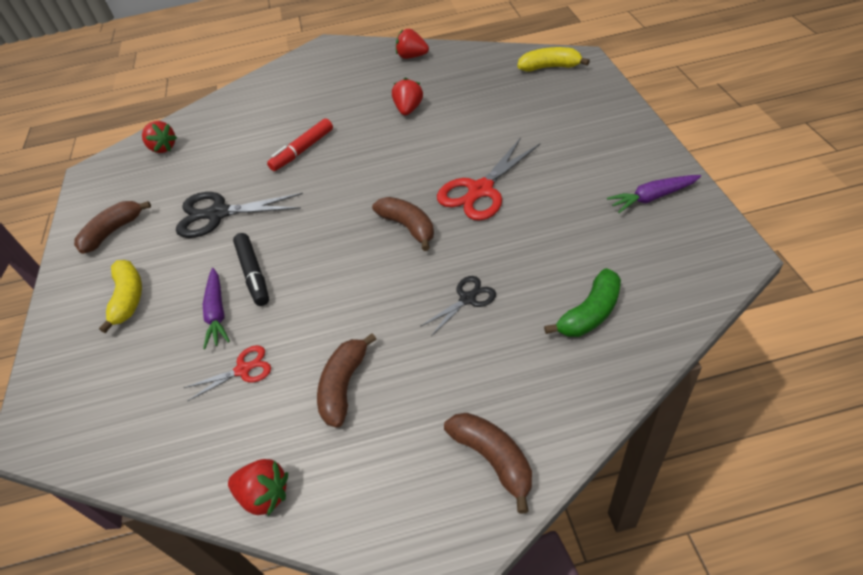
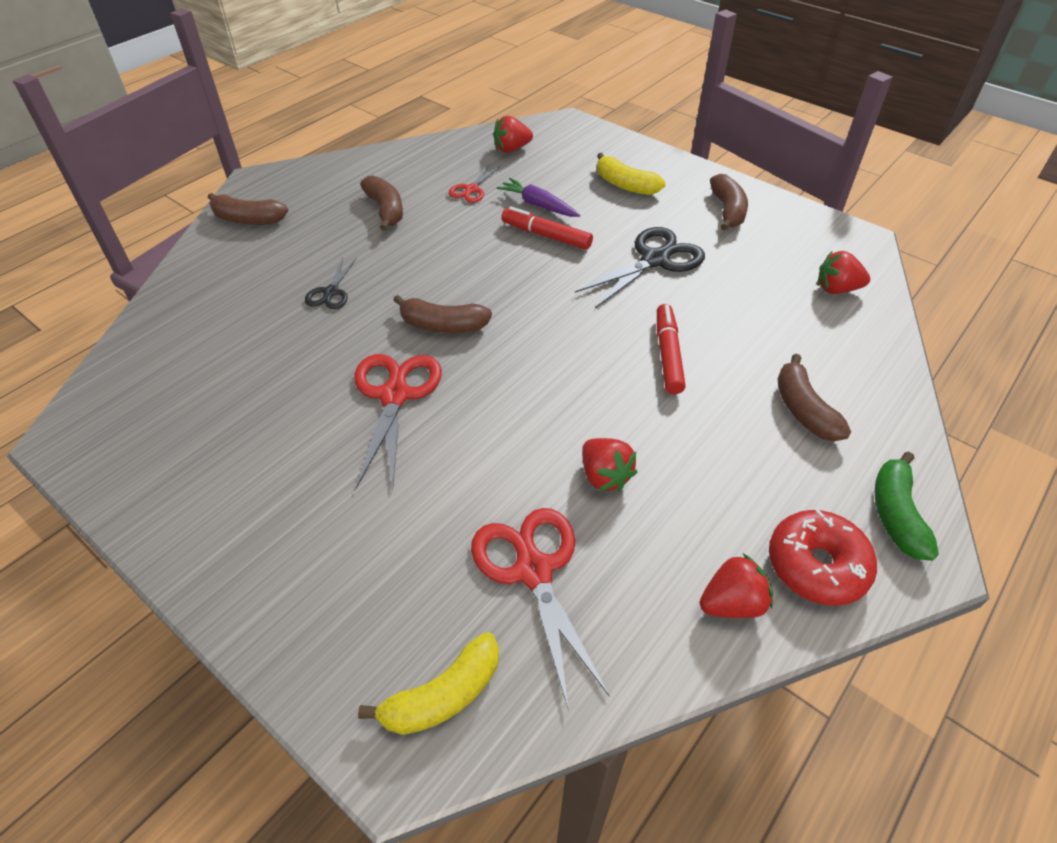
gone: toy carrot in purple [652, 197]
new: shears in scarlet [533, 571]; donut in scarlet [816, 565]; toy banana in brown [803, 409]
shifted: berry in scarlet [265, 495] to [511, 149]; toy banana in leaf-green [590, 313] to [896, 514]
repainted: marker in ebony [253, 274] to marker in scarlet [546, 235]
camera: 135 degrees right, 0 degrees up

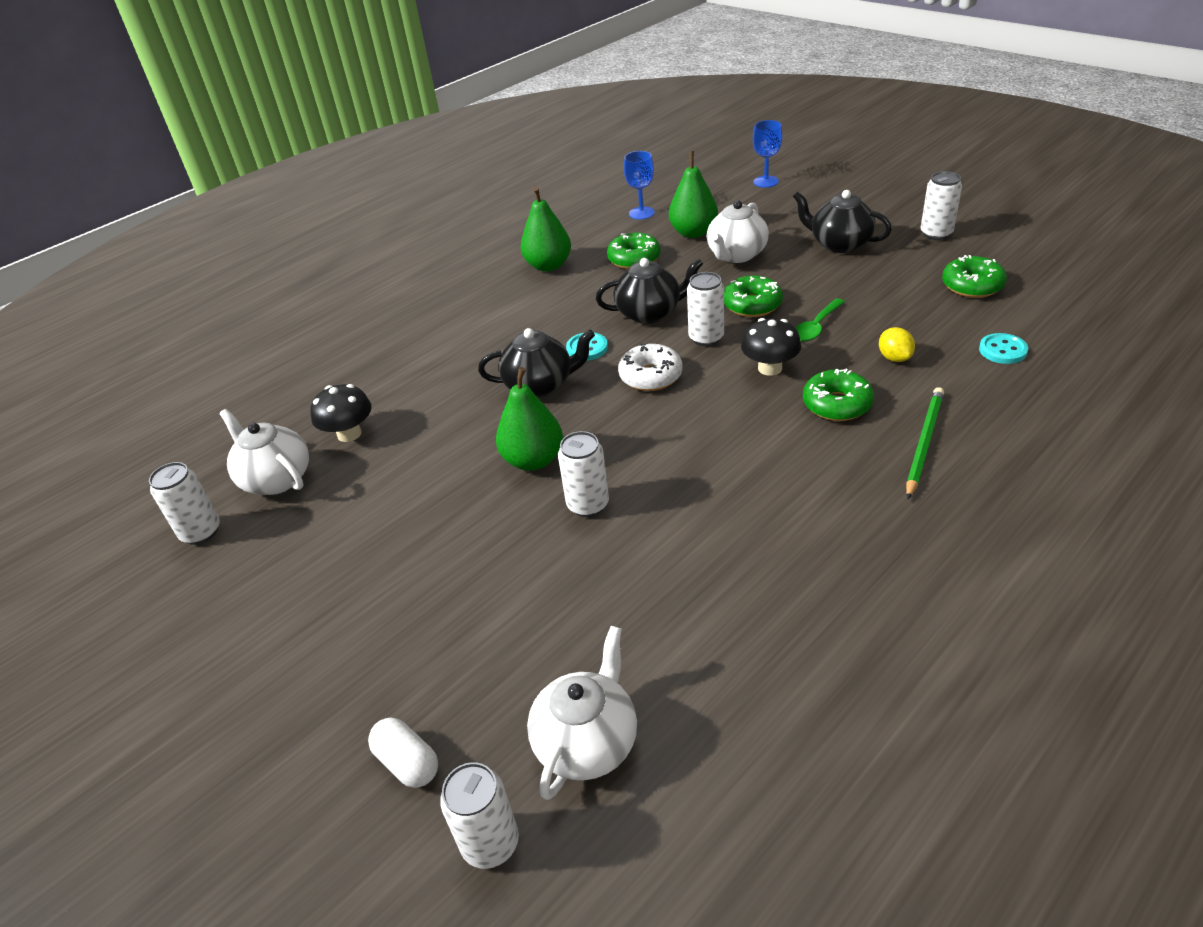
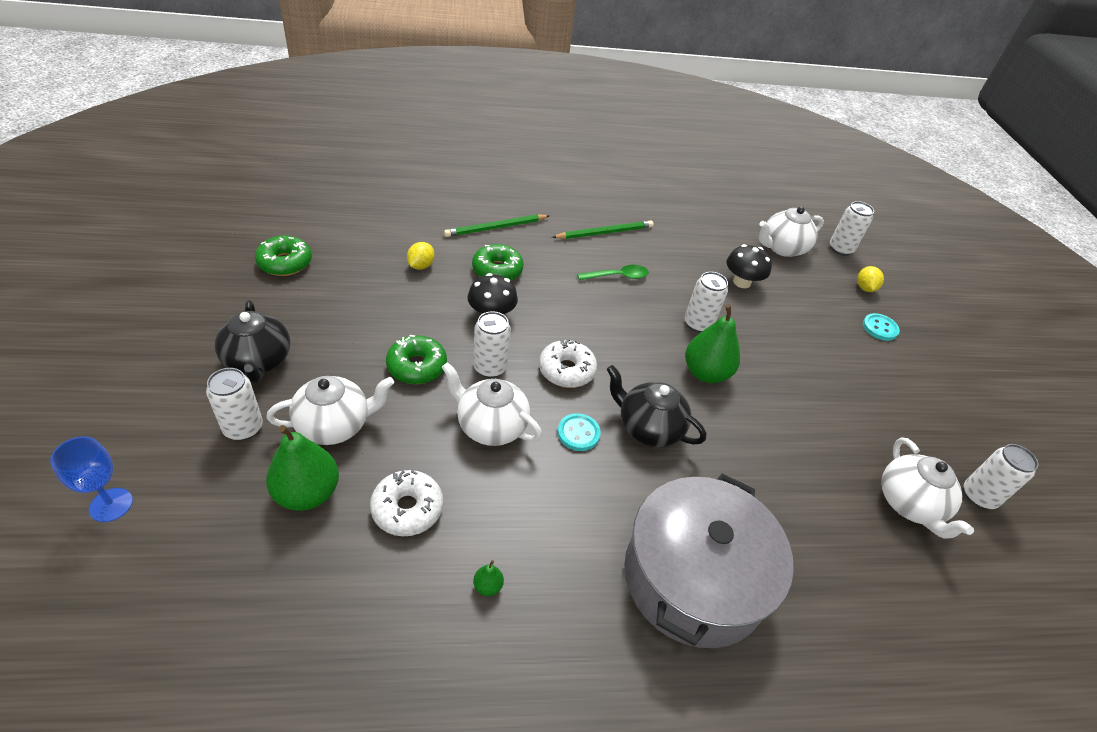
gone: chalice in blue [641, 213]
new: lead pencil in leaf-green [605, 232]; cooking pot in ash-grey [693, 578]
shifted: mushroom in ebony [349, 434] to [741, 282]; spoon in leaf-green [816, 327] to [618, 276]; soda can in pure white [936, 234] to [243, 428]; shirt button in teal [1002, 350] to [879, 328]
swapped: capsule in pure white [408, 762] to citrus fruit in yellow [864, 288]
repainted: china teapot in ebony [649, 313] to china teapot in pure white [490, 426]; donut in leaf-green [634, 259] to donut in pure white [407, 509]
scaled: pear in leaf-green [548, 266] = [488, 586] x0.42
camera: 150 degrees left, 5 degrees up

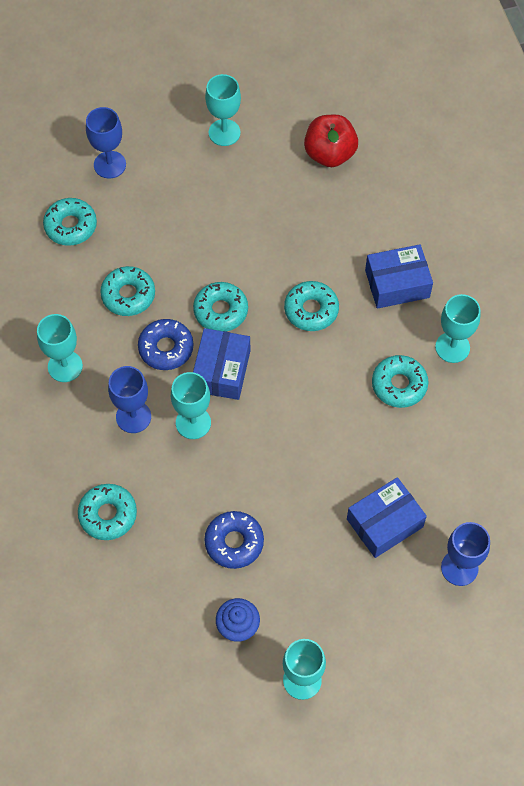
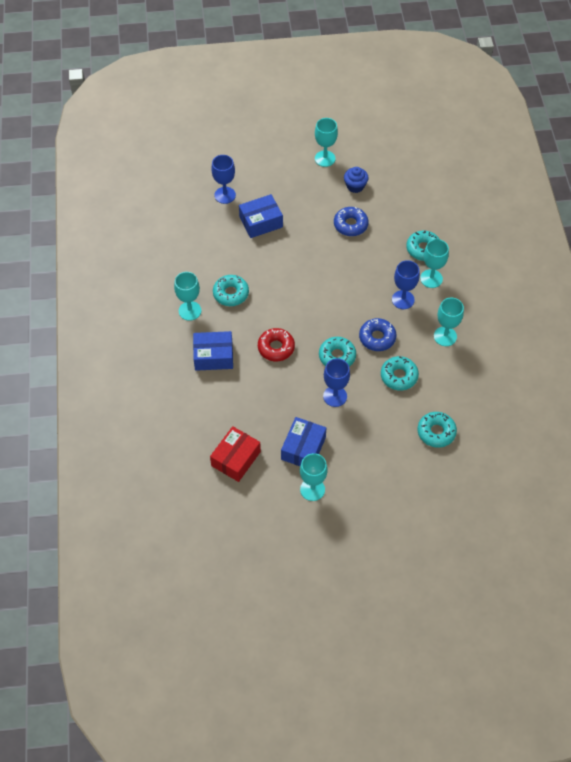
shifted: chalice in blue [110, 165] to [335, 396]; chalice in teal [193, 423] to [431, 278]; package in blue [221, 371] to [303, 448]
swapped: apple in scarlet [329, 154] to package in scarlet [236, 459]
repainted: donut in teal [311, 310] to donut in scarlet [276, 348]
camera: 170 degrees left, 5 degrees down

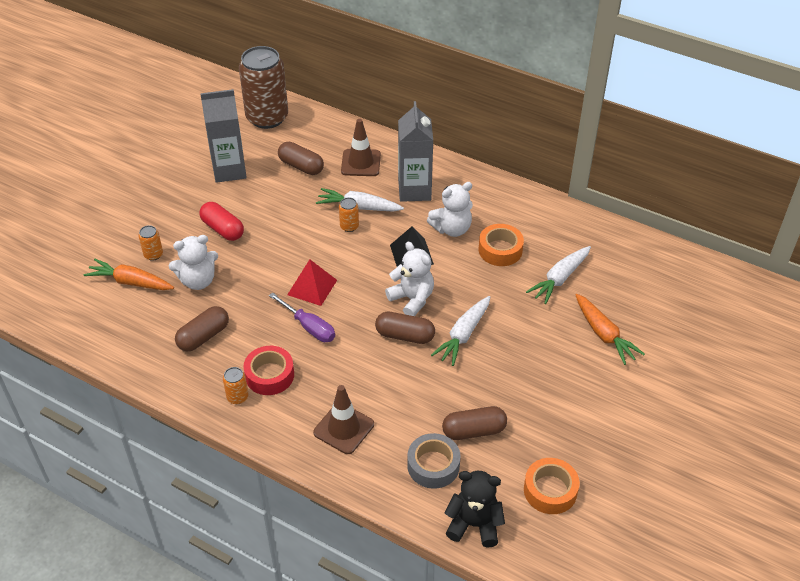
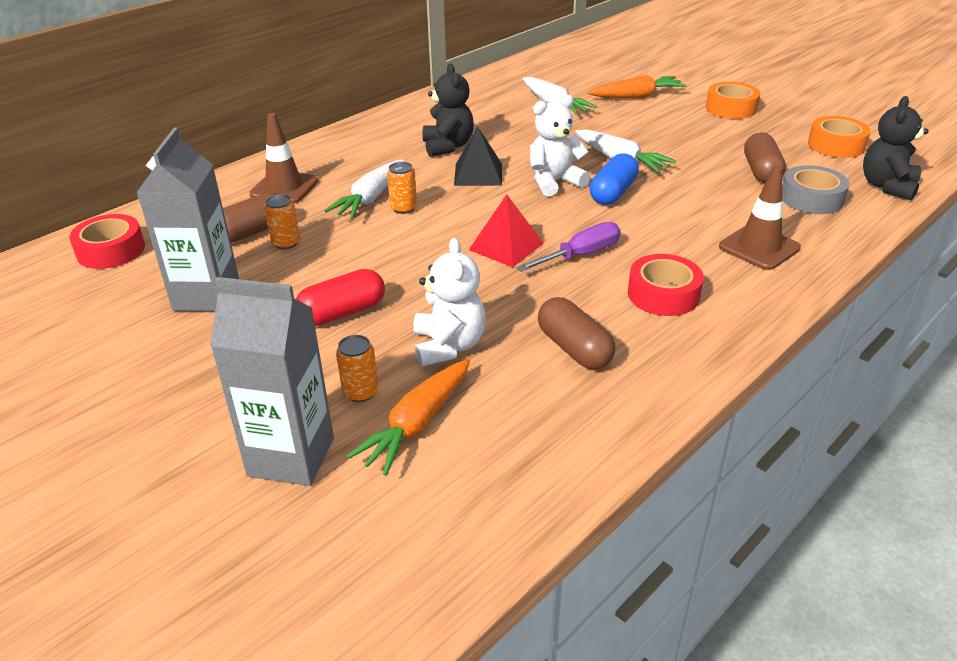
shifted: soda can in orange [237, 397] to [286, 243]; milk carton in ash-grey [414, 190] to [291, 457]; roll of tape in orange [500, 250] to [731, 108]
swapped: soda can in brown [267, 118] to roll of tape in scarlet [111, 250]
repainted: capsule in brown [405, 335] to capsule in blue [613, 193]; teddy in pure white [452, 229] to teddy in ebony [448, 146]
camera: 75 degrees left, 10 degrees down

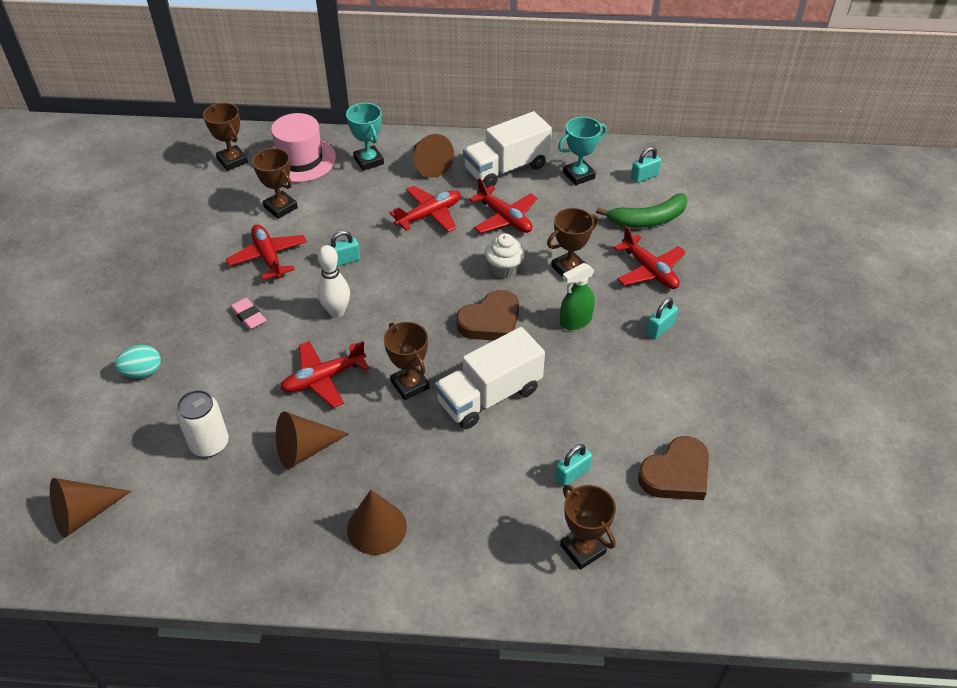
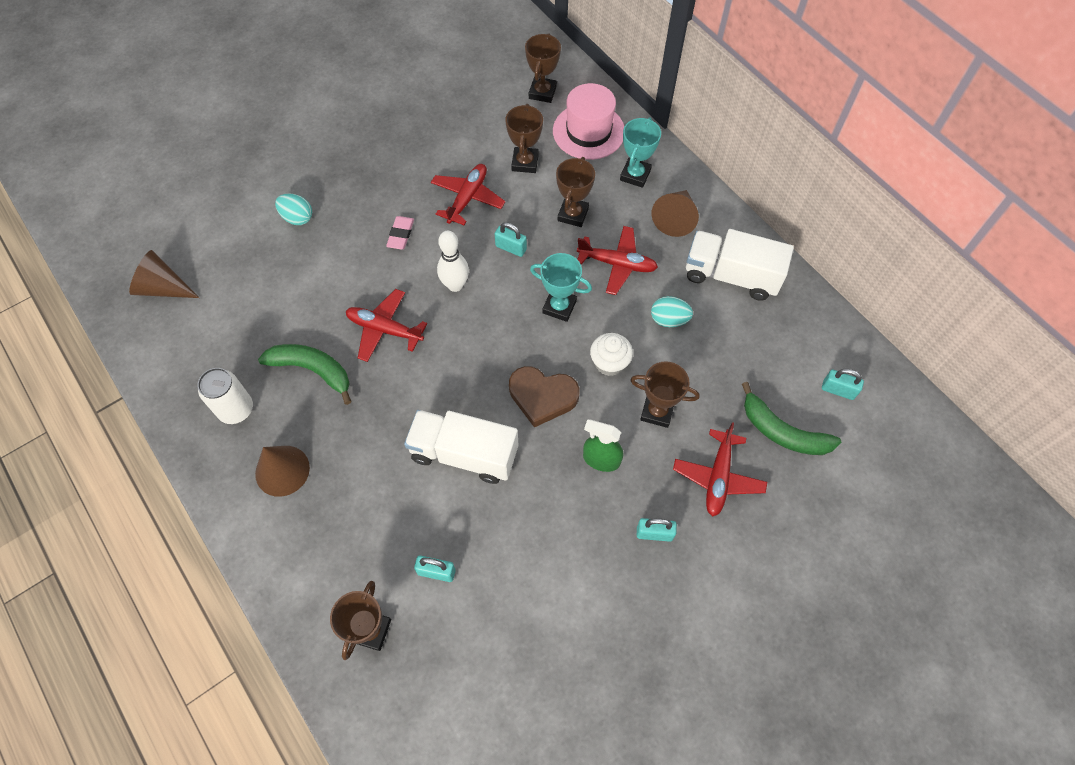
gone: love heart in brown [676, 474]
shifted: soda can in pure white [209, 444] to [236, 409]; trophy in brown [410, 385] to [573, 214]; trophy in teal [578, 175] to [559, 307]
swapped: cone shape in brown [304, 449] to toy banana in leaf-green [312, 370]; toy plane in scarlet [504, 218] to egg in teal [669, 320]
camera: 50 degrees right, 15 degrees up

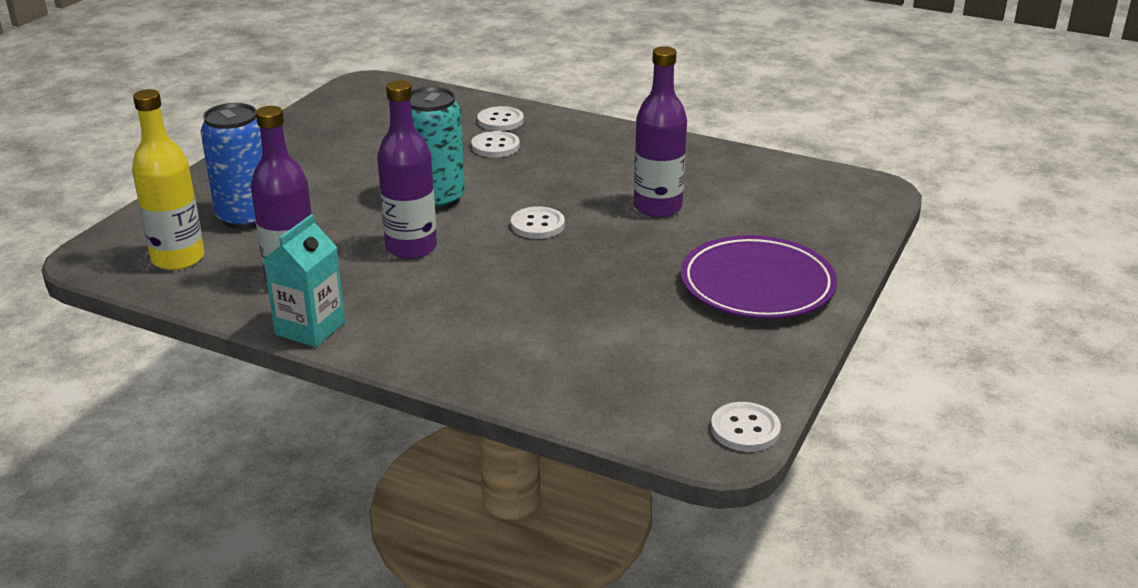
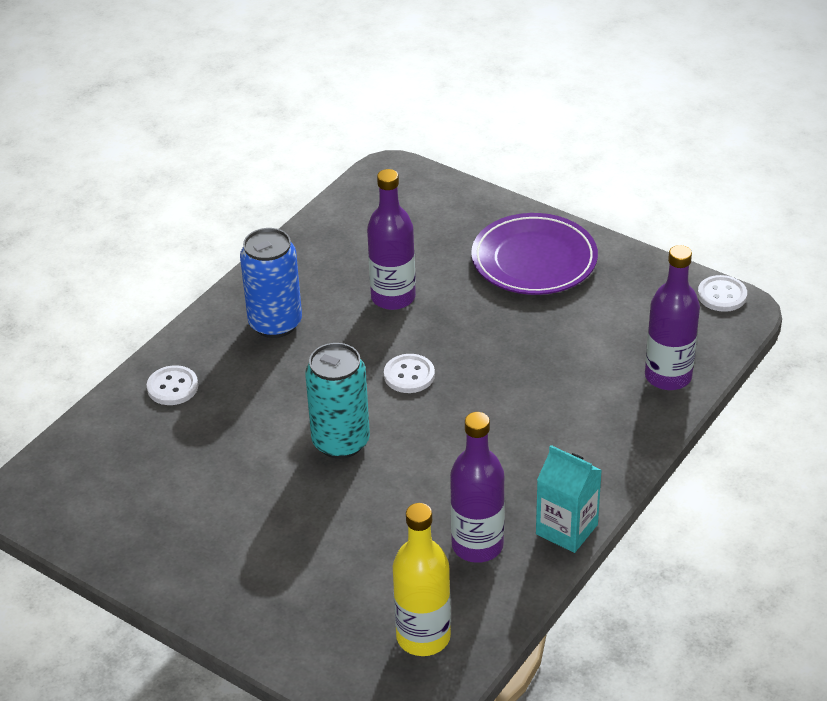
gone: shirt button in pure white [495, 146]
shifted: soda can in blue [246, 217] to [275, 323]; drink bottle in purple [411, 248] to [668, 376]
camera: 80 degrees left, 10 degrees up

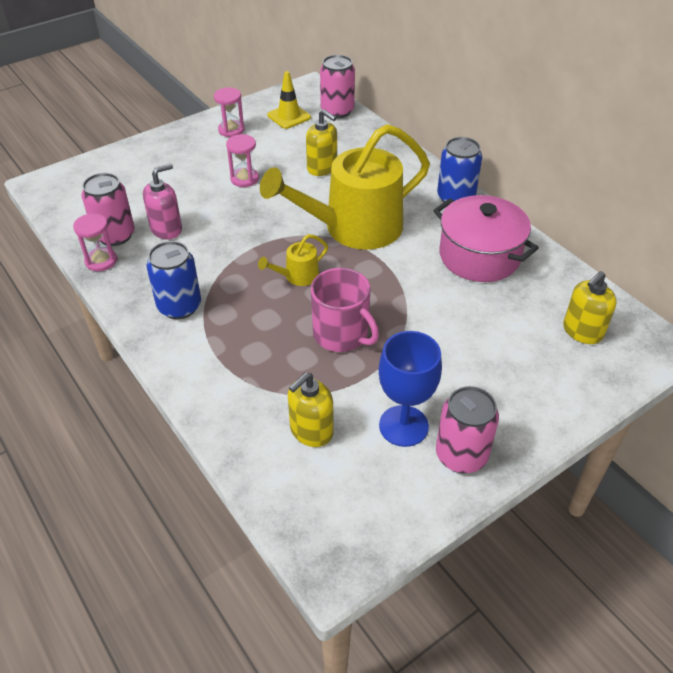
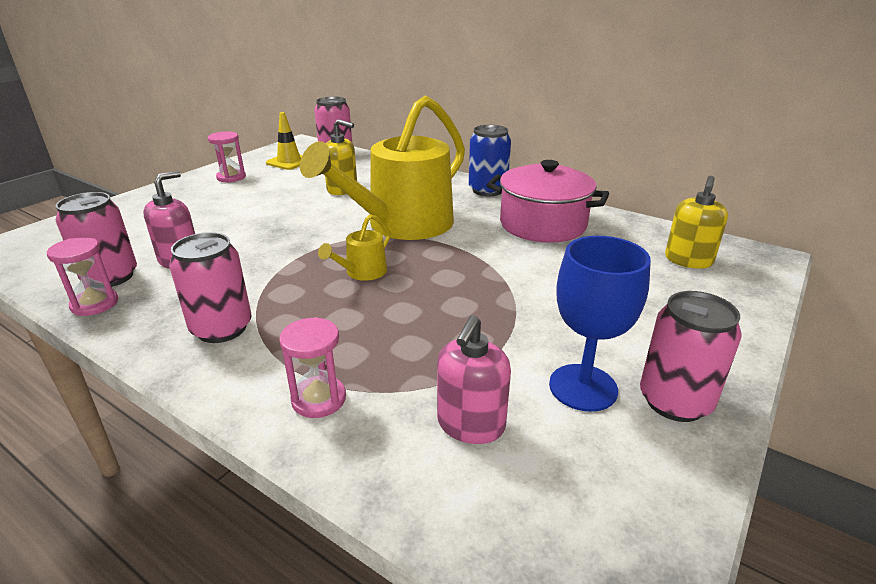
gone: mug in rose-pink [342, 334]
shifted: sandglass in rose-pink [244, 179] to [319, 399]
repainted: soda can in blue [179, 306] to soda can in rose-pink [222, 328]; pump bottle in yellow [311, 431] to pump bottle in rose-pink [470, 424]
camera: 20 degrees left, 15 degrees down

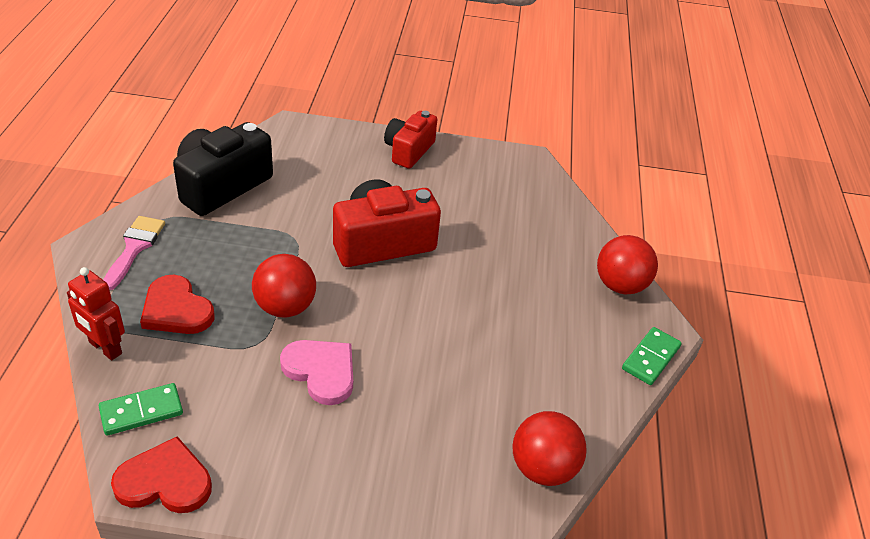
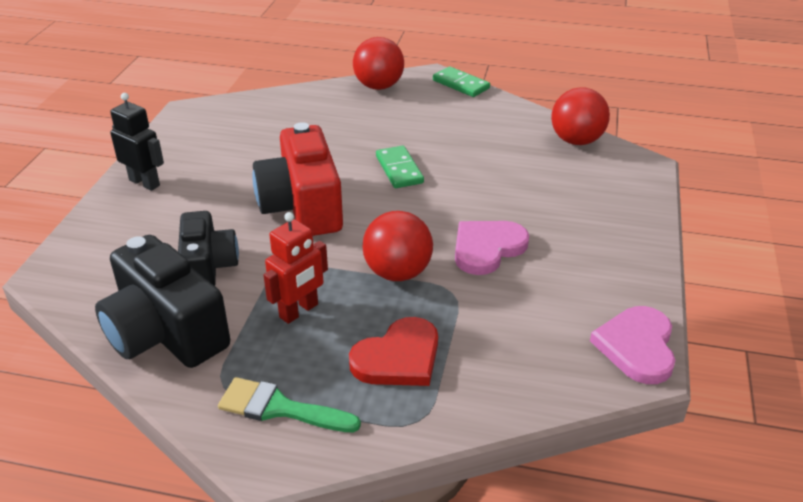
new: compact camera in ebony [208, 267]
shifted: toy robot in scarlet [105, 348] to [299, 311]; domino piece in leaf-green [141, 411] to [399, 169]
swapped: compact camera in scarlet [409, 151] to toy robot in ebony [145, 182]
repainted: paint brush in rose-pink [134, 248] to paint brush in leaf-green [279, 408]; love heart in scarlet [165, 481] to love heart in rose-pink [637, 347]
camera: 80 degrees left, 5 degrees down

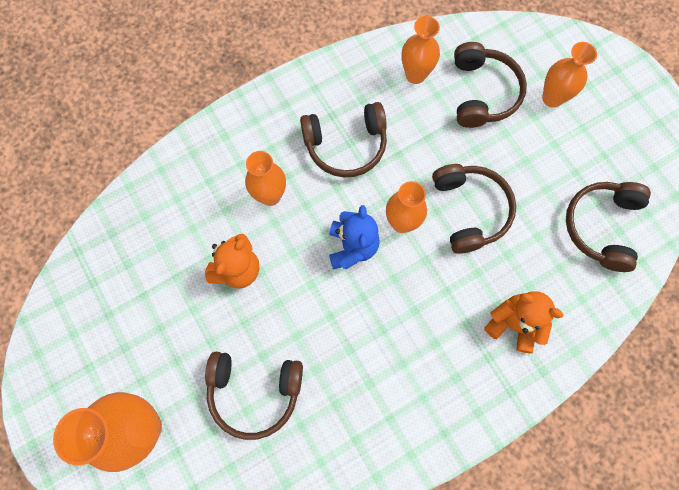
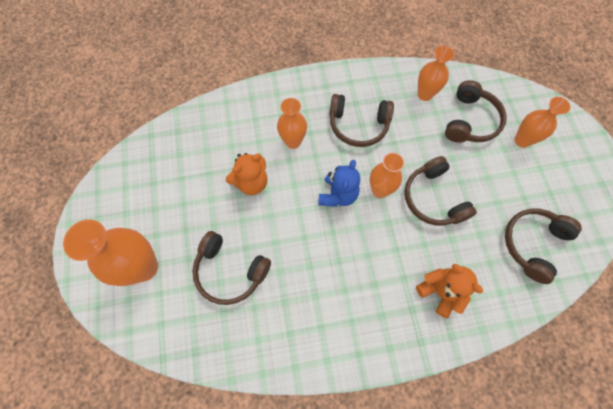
rotated: headphones in brown [470, 210] = [433, 198] 150 degrees clockwise
camera: 20 degrees right, 5 degrees down

